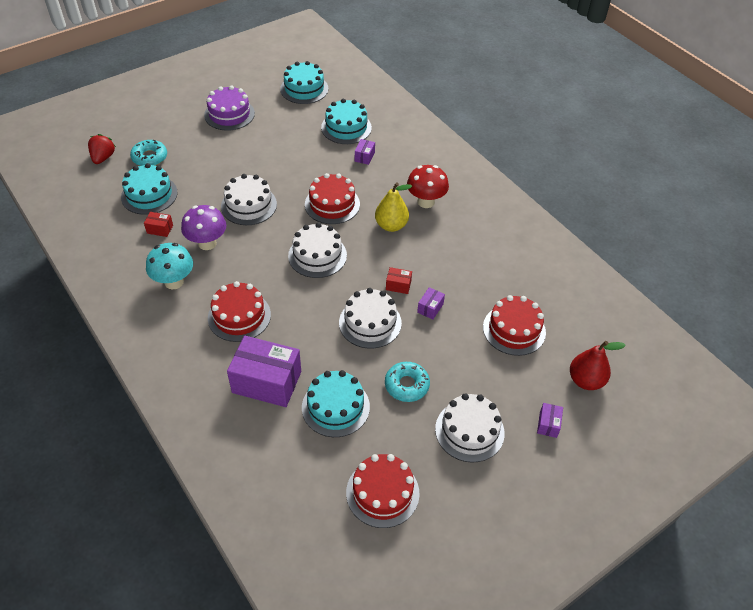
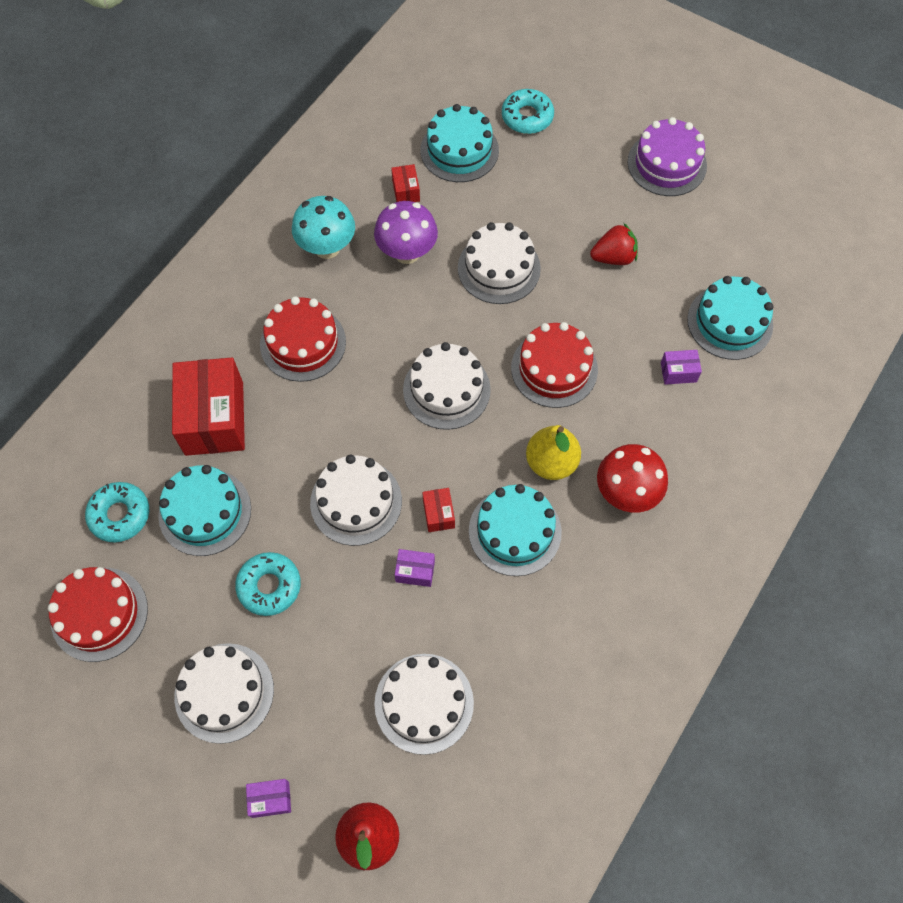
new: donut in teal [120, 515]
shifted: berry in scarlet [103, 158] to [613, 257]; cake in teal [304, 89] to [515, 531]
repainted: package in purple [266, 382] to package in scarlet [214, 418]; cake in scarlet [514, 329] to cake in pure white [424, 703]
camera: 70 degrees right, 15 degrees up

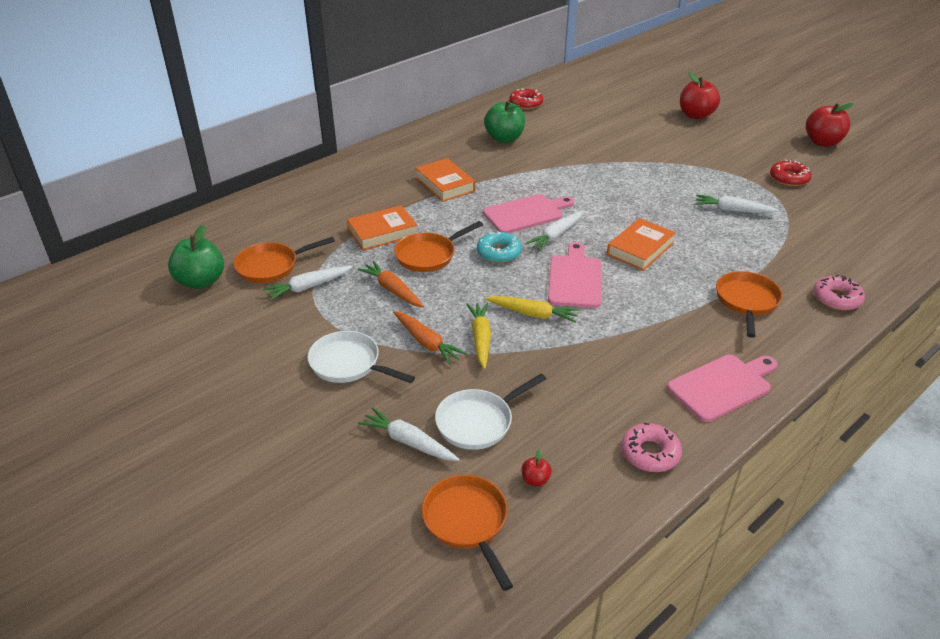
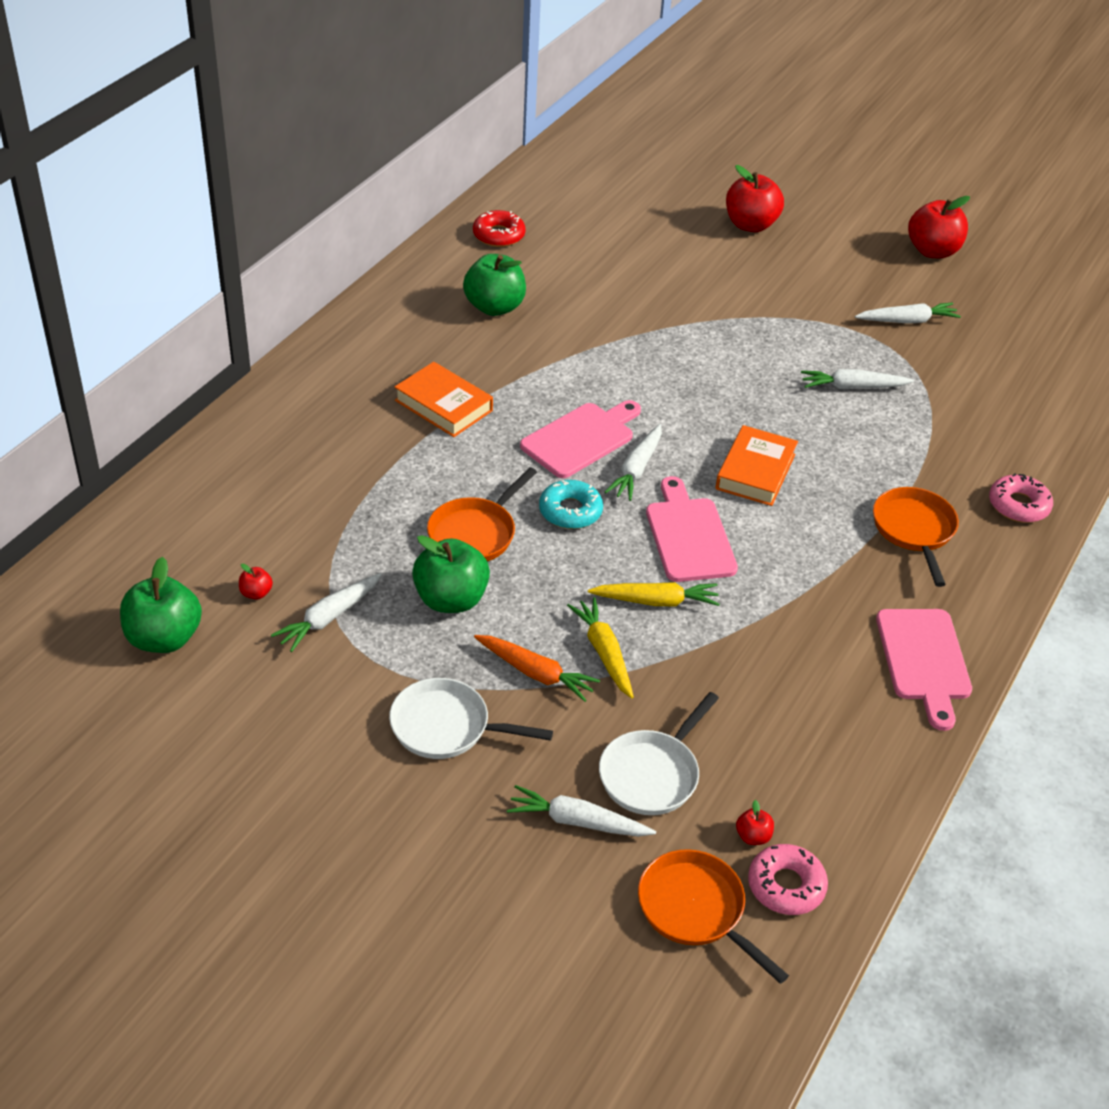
gone: book in orange [382, 232]
shifted: donut in rose-pink [650, 453] to [786, 885]
swapped: pan in orange [271, 266] to apple in scarlet [256, 593]; toy carrot in orange [392, 290] to apple in leaf-green [451, 599]; donut in scarlet [789, 178] to toy carrot in pure white [907, 321]
rotated: chopping board in rose-pink [722, 386] = [924, 660] 135 degrees clockwise
camera: 20 degrees left, 5 degrees up

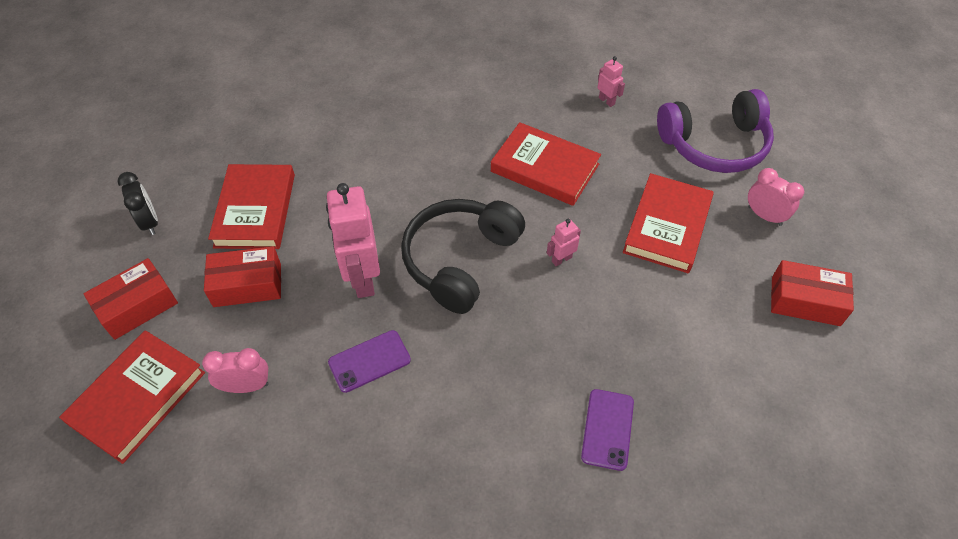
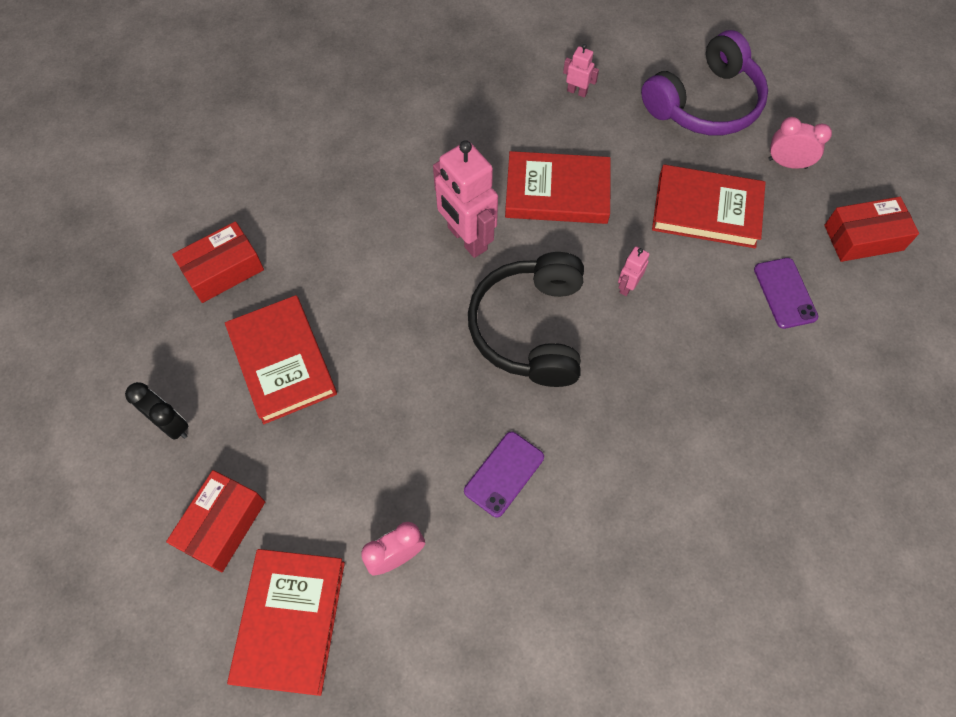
shifted: package in scarlet [247, 285] to [223, 270]; toy robot in rose-pink [362, 279] to [466, 239]; smartphone in purple [607, 429] to [785, 293]
rotated: book in scarlet [667, 226] = [706, 210] 75 degrees counterclockwise
camera: 25 degrees left, 10 degrees up

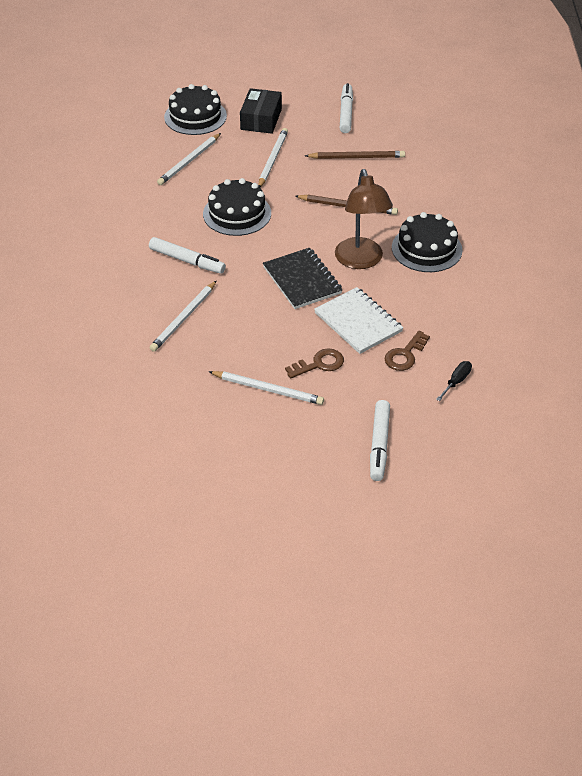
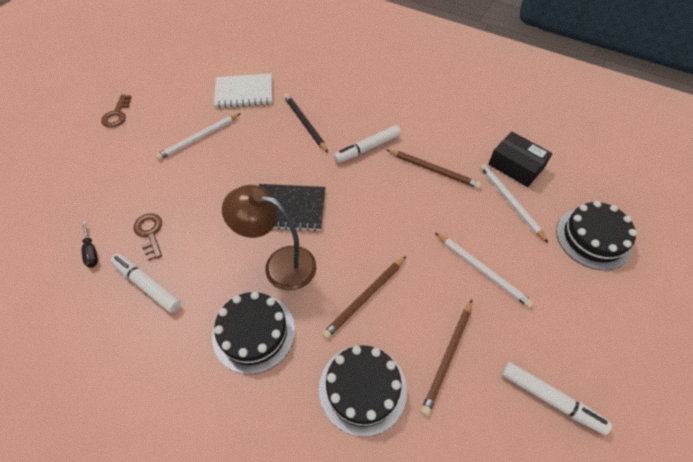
new: lead pencil in brown [433, 170]
shifted: cake in ebony [237, 213] to [362, 388]; package in ebony [261, 119] to [516, 166]; door key in brown [319, 364] to [117, 114]; notebook in pure white [358, 322] to [244, 92]; marker in pure white [379, 445] to [147, 285]
repainted: lead pencil in pure white [184, 318] to lead pencil in ebony [305, 123]
camera: 120 degrees right, 10 degrees up

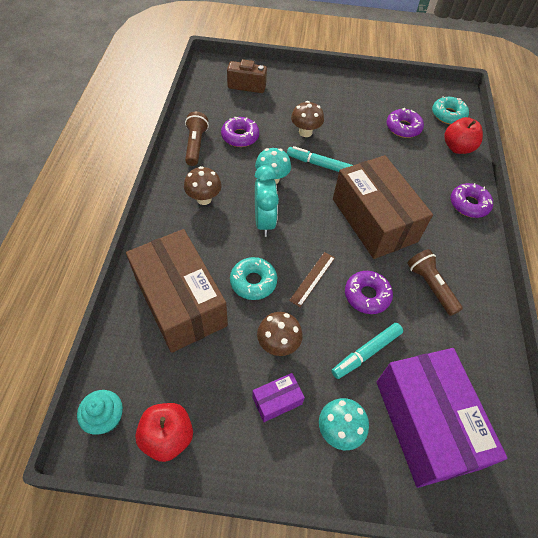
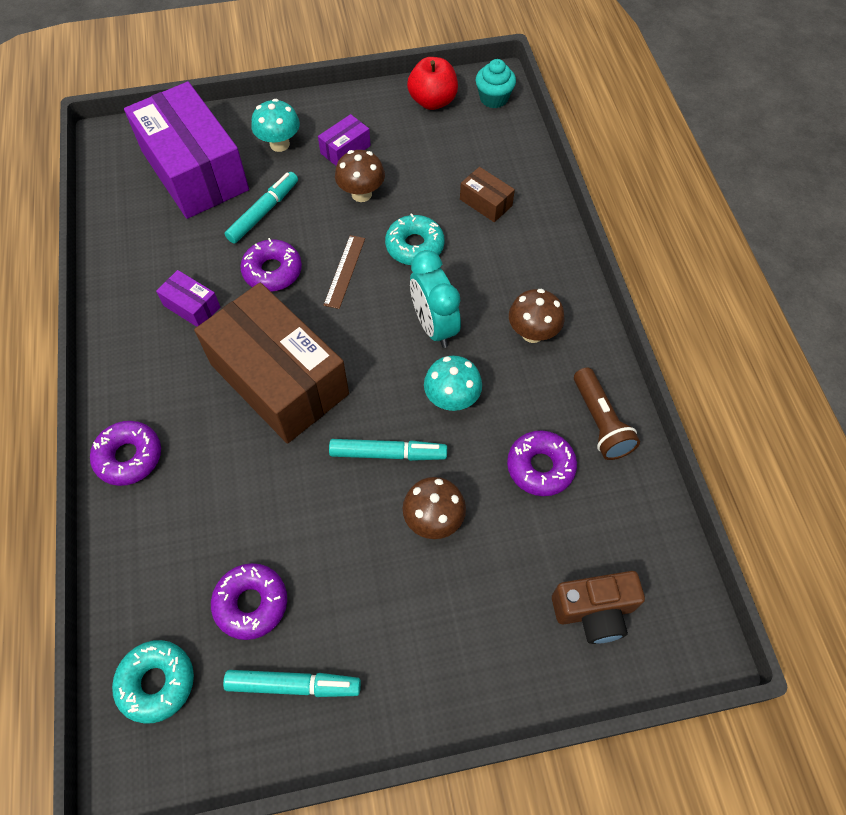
gone: apple in scarlet [457, 148]
new: marker in teal [293, 685]
swapped: flashlight in brown [430, 286] to package in purple [192, 306]
scaled: package in brown [180, 301] = [485, 202] x0.41
camera: 165 degrees right, 5 degrees up

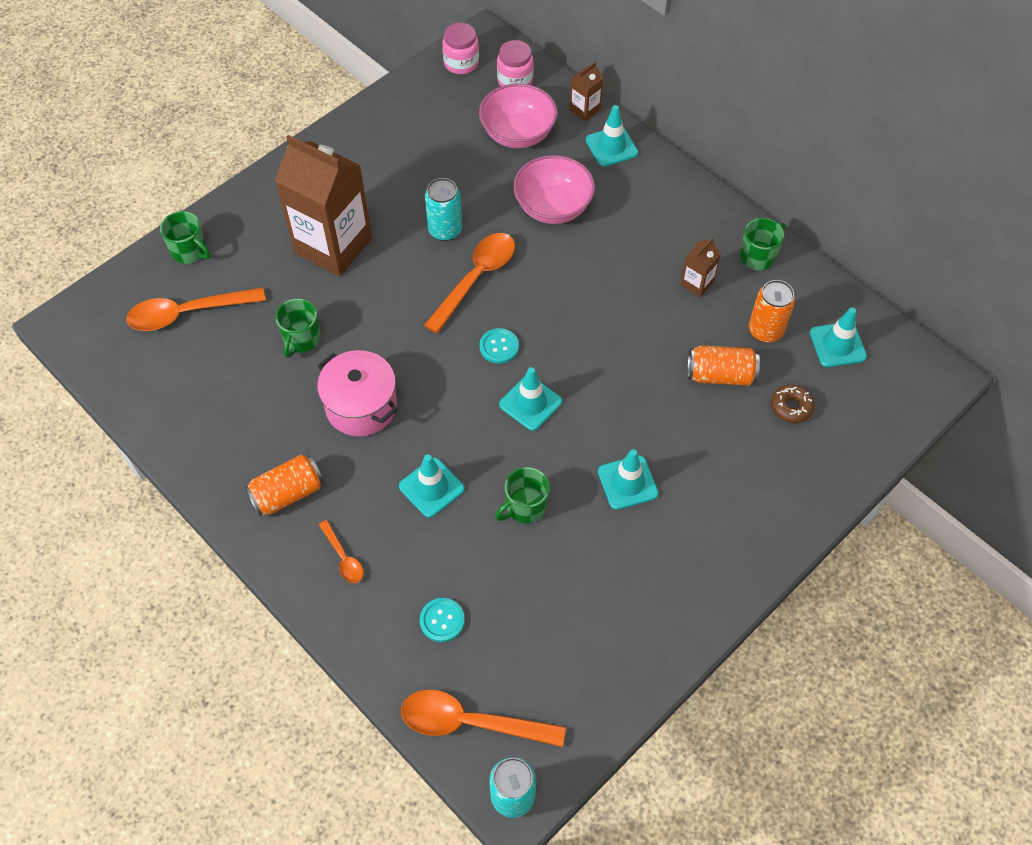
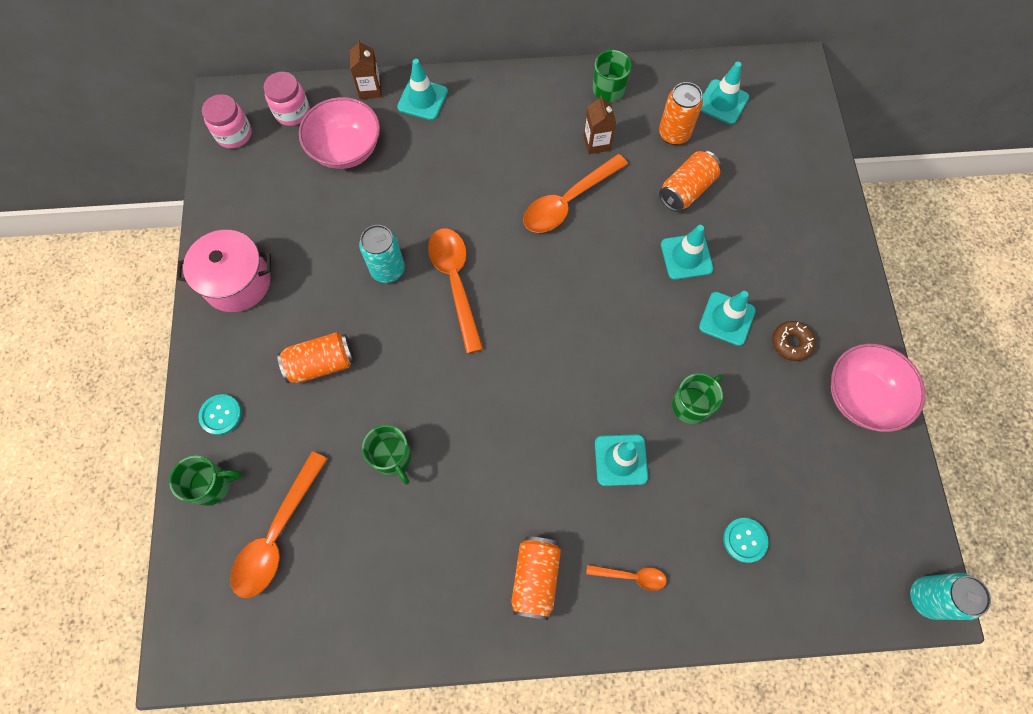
shifted: cooking pot in rose-pink [361, 406] to [237, 282]; spoon in orange [470, 722] to [568, 202]; shirt button in teal [499, 347] to [221, 415]; traffic cone in teal [530, 403] to [686, 257]; bowl in rose-pink [553, 207] to [861, 397]; donut in brown [791, 407] to [791, 343]
swapped: milk carton in brown [333, 246] to soda can in orange [321, 364]
rotated: mug in leaf-green [525, 507] = [692, 404] 135 degrees counterclockwise
camera: 50 degrees left, 10 degrees up

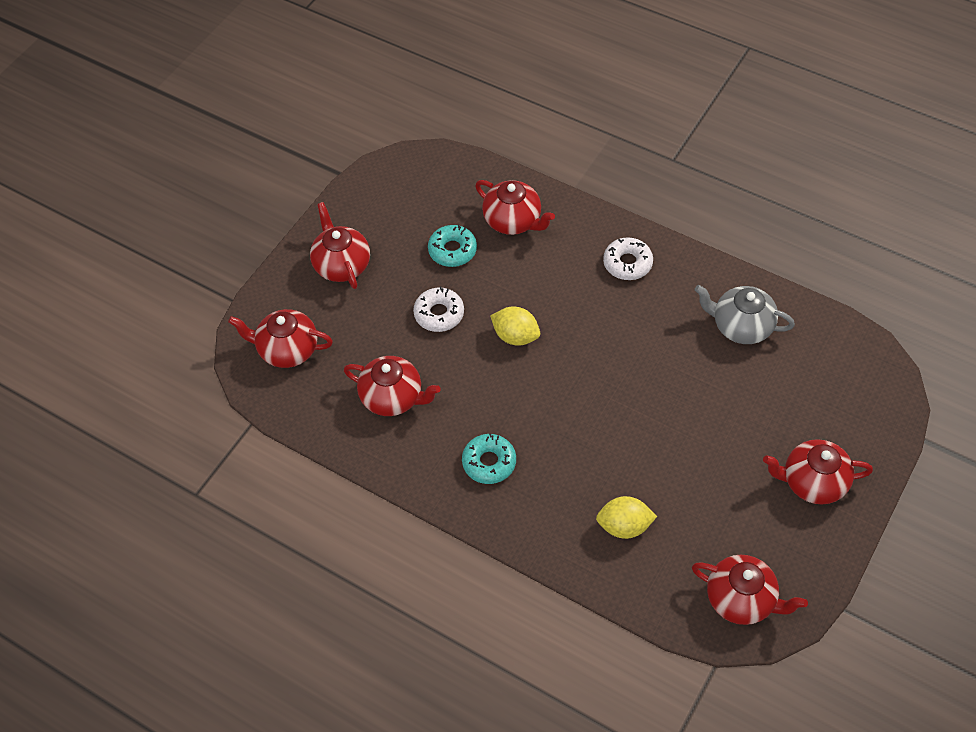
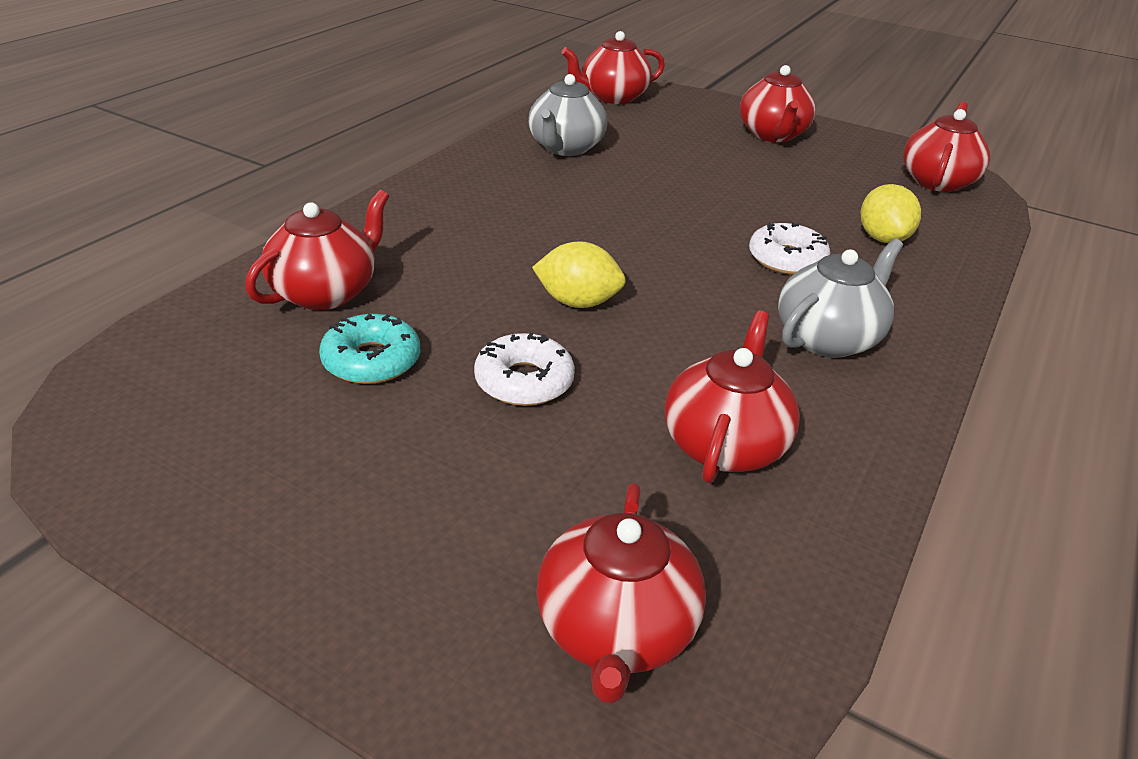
shifted: china teapot in scarlet [342, 265] to [613, 97]; donut in pure white [627, 263] to [786, 259]
swapped: donut in teal [489, 462] to china teapot in ash-grey [828, 338]
rotated: citrus fruit in yellow [515, 336] = [577, 302] 75 degrees clockwise
camera: 95 degrees left, 20 degrees down

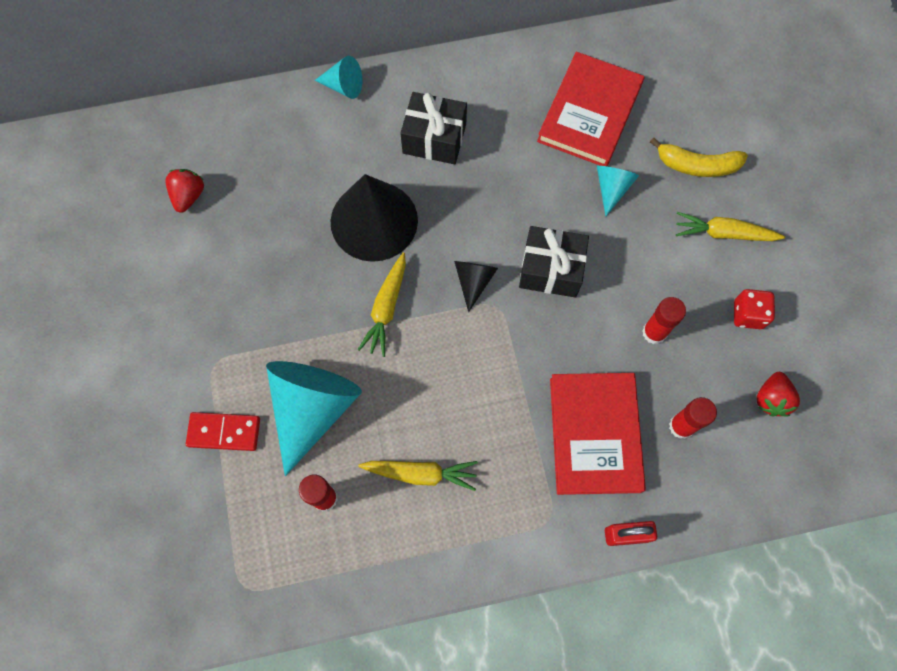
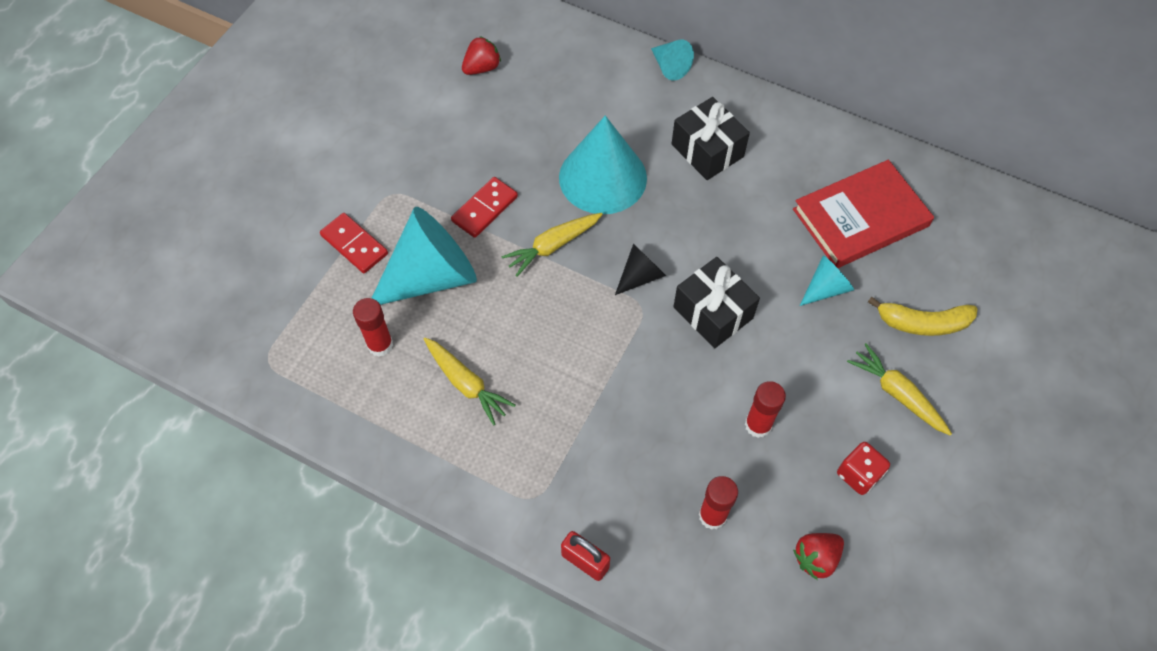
gone: book in scarlet [594, 434]
new: domino piece in scarlet [484, 209]
repainted: cone shape in ebony [374, 221] to cone shape in teal [602, 177]
rotated: toy banana in yellow [697, 165] = [923, 323] 45 degrees counterclockwise
camera: 40 degrees right, 10 degrees down

